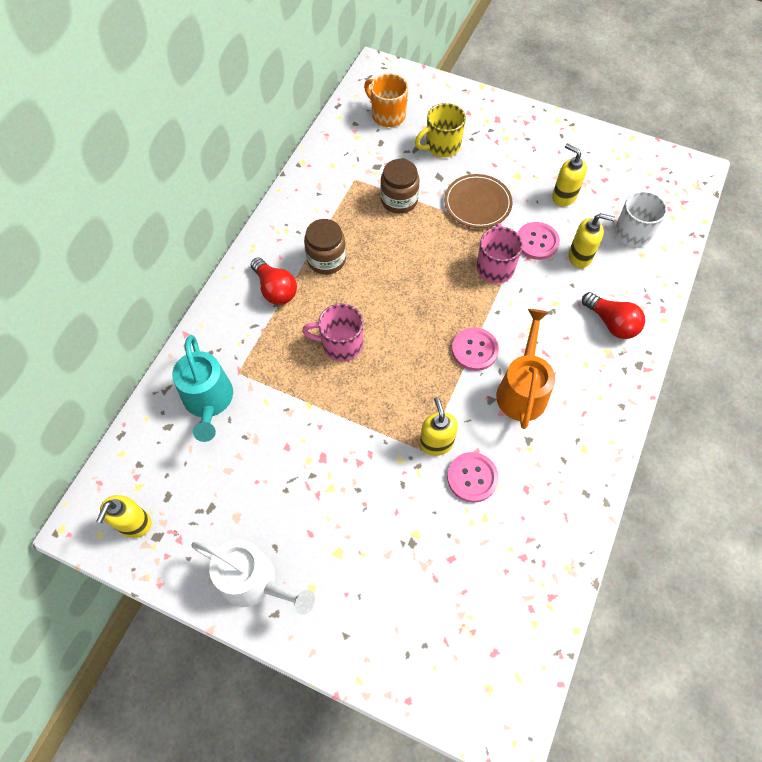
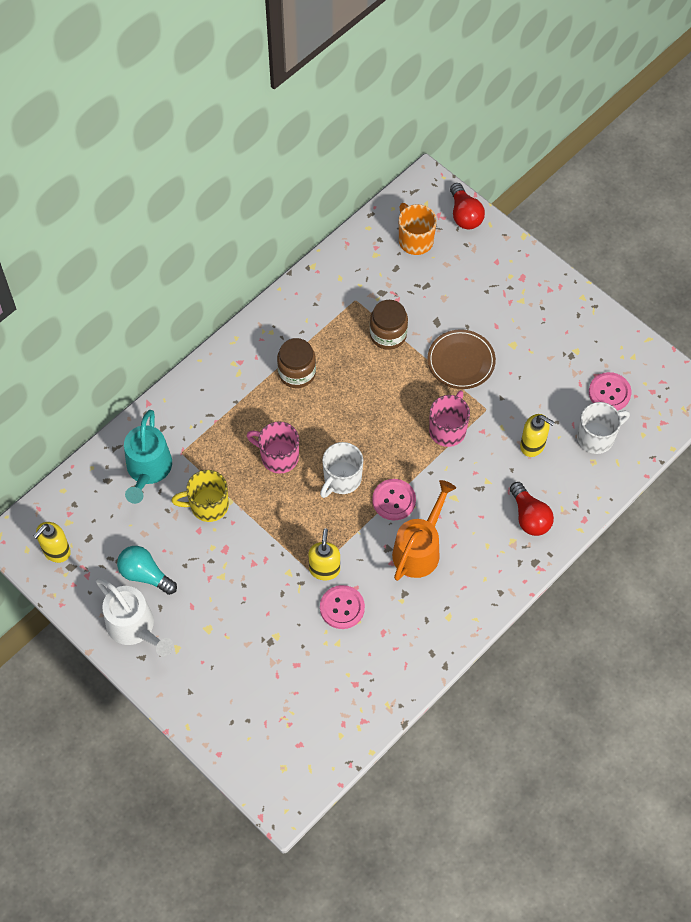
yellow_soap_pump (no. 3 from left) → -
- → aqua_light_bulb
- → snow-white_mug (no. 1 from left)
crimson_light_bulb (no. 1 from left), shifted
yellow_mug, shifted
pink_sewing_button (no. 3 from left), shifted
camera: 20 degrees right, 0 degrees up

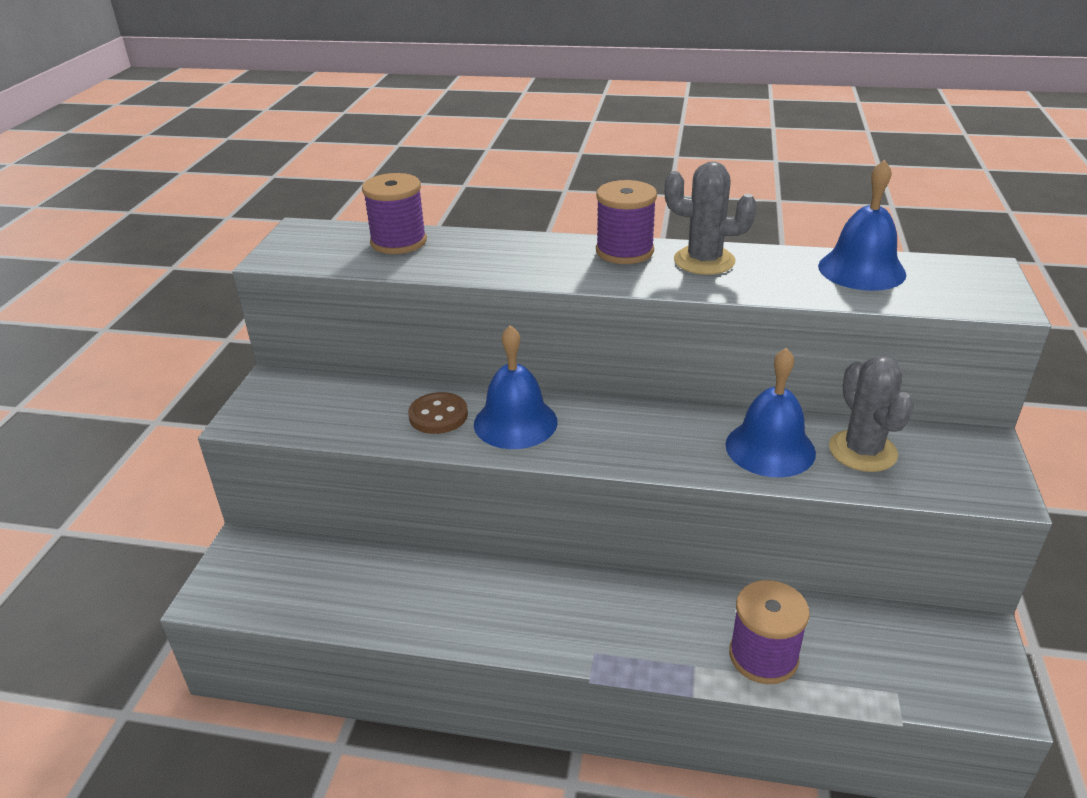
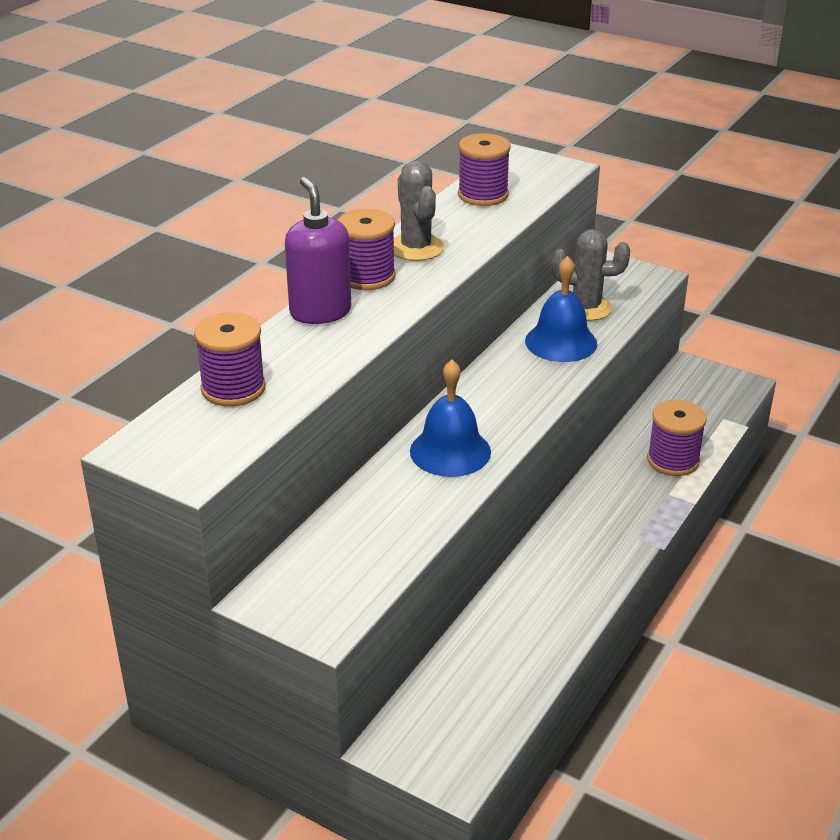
dark_brown_sewing_button → -
- → violet_soap_pump
blue_bell (no. 3 from left) → violet_reel_of_thread (no. 3 from left)
ash-grey_cactus (no. 1 from left), 60 degrees counterclockwise
camera: 70 degrees left, 0 degrees up

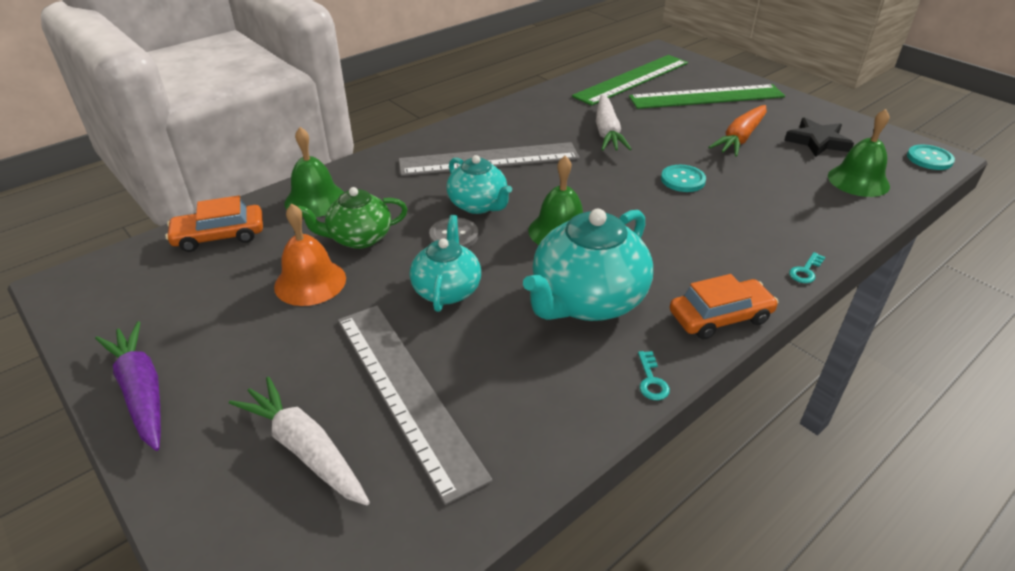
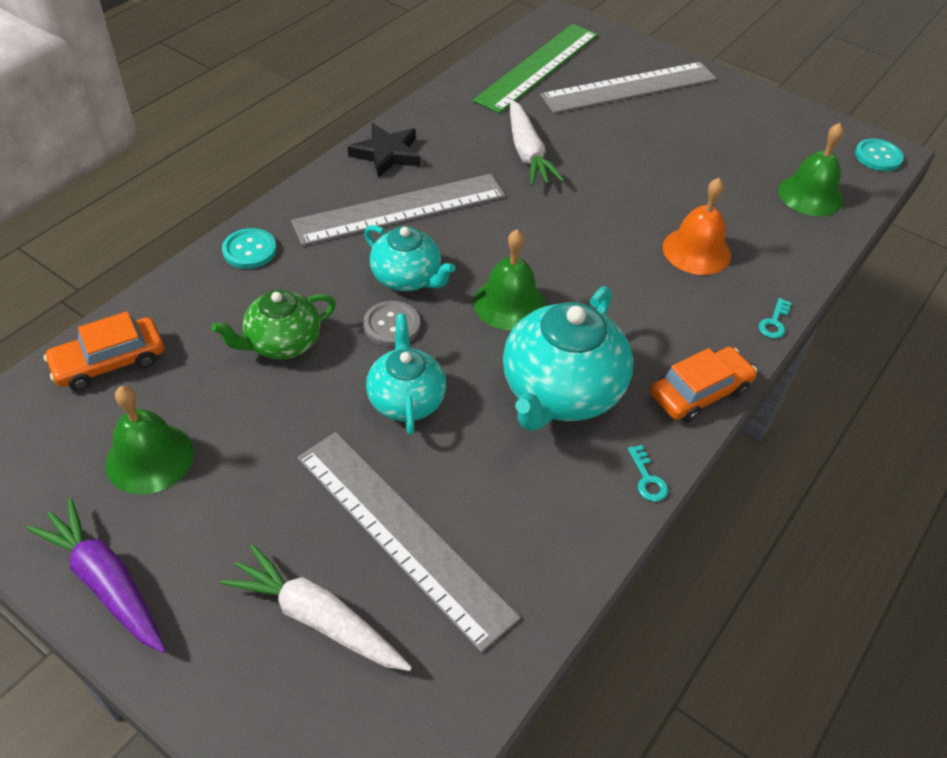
bright_orange_toy_carrot → -
bright_orange_bell, shifted
leaf-green_bell (no. 1 from left), shifted
aqua_sewing_button (no. 1 from left), shifted
black_star_shape, shifted
leaf-green_measuring_stick (no. 2 from left) → ash-grey_measuring_stick (no. 3 from left)
camera: 15 degrees left, 10 degrees up

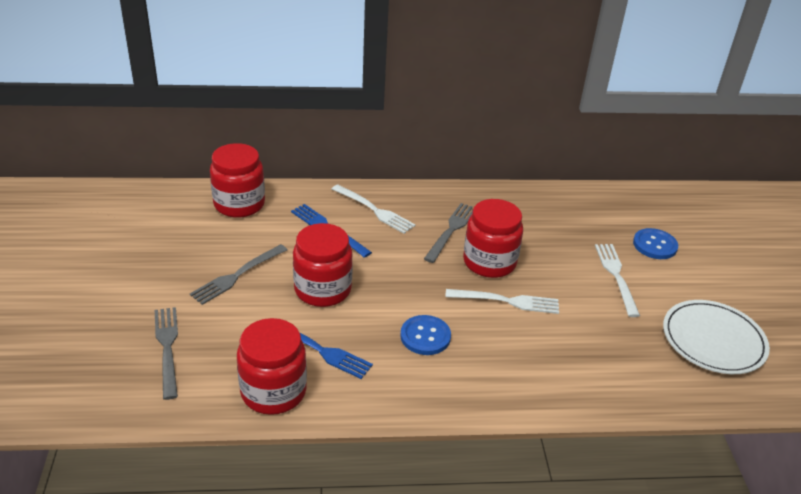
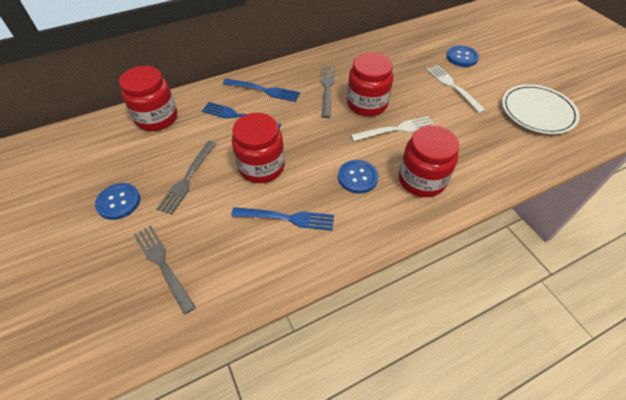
- → blue_sewing_button (no. 1 from left)
crimson_jar (no. 2 from left in the first image) → crimson_jar (no. 4 from left), shifted
snow-white_fork (no. 1 from left) → blue_fork (no. 2 from left)
camera: 20 degrees left, 15 degrees up

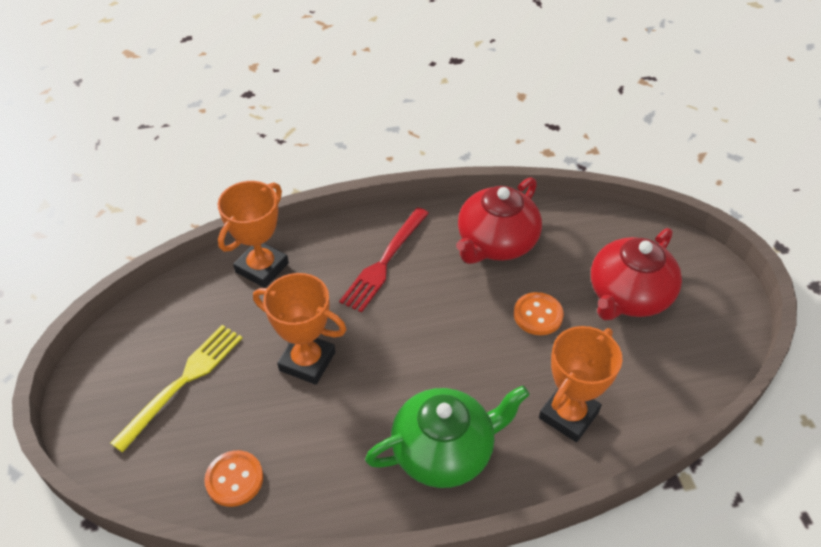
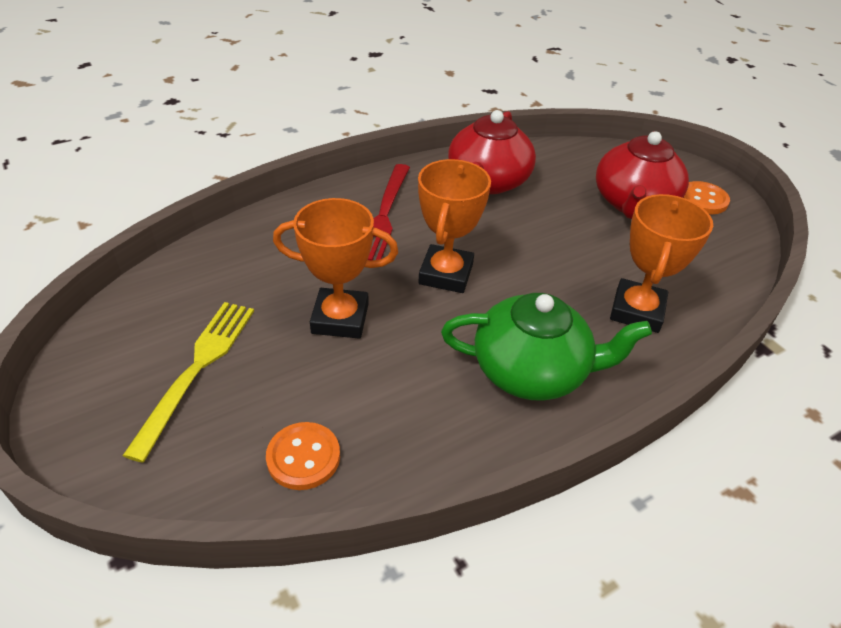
bright_orange_award_cup (no. 1 from left in the first image) → bright_orange_award_cup (no. 2 from left), shifted
bright_orange_sewing_button (no. 2 from left), shifted
leaf-green_china_teapot, 45 degrees clockwise
camera: 20 degrees left, 5 degrees down

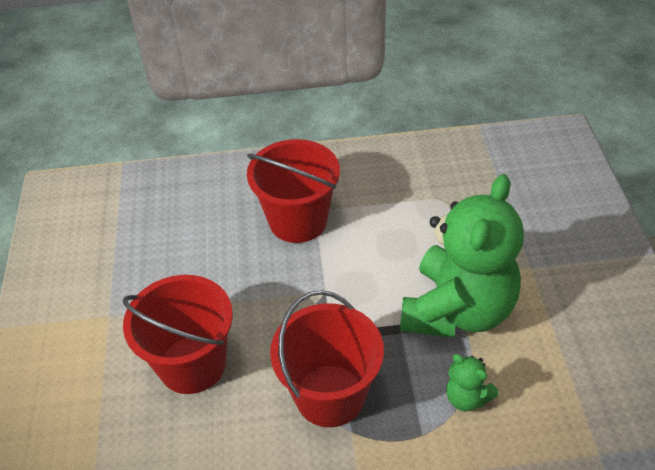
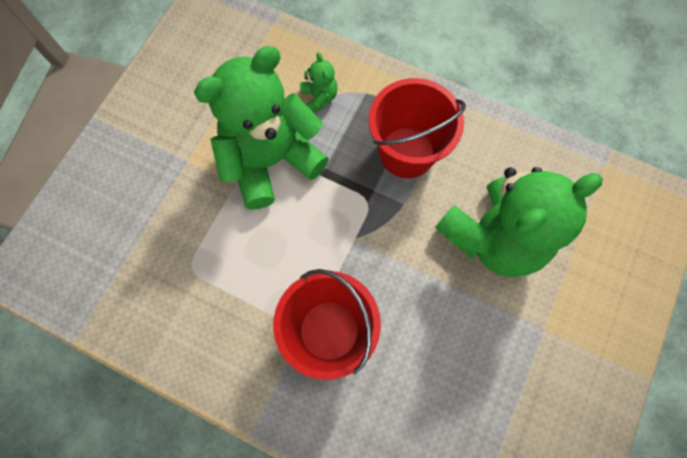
crimson_pail (no. 1 from left) → leaf-green_teddy_bear (no. 3 from left)
camera: 150 degrees left, 25 degrees up

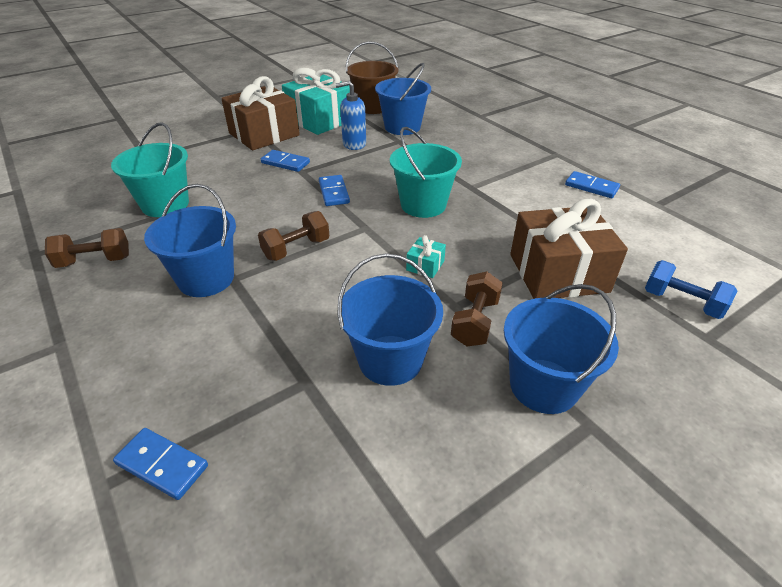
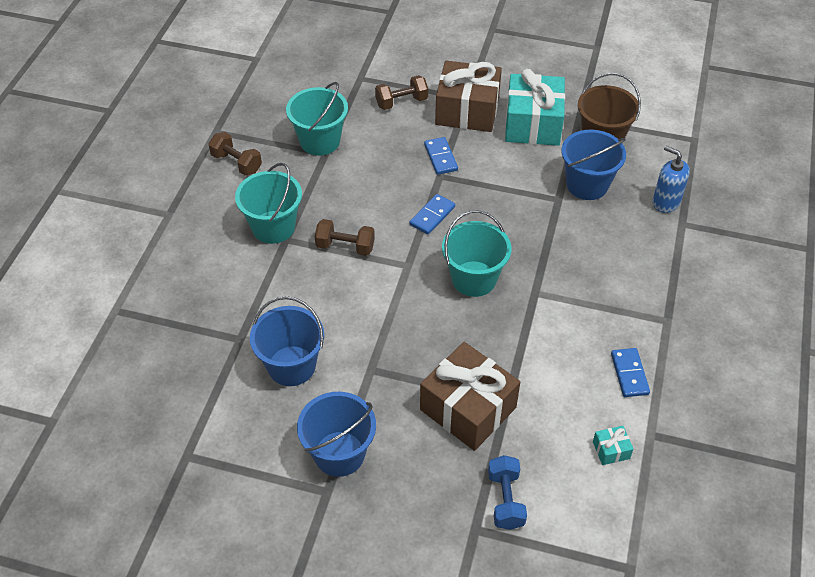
blue_domino_piece (no. 1 from left) → -
blue_soap_pump, shifted
aqua_present (no. 2 from left), shifted
dark_brown_dumbbell (no. 3 from left), shifted
blue_pail (no. 1 from left) → aqua_pail (no. 1 from left)
camera: 50 degrees right, 10 degrees up

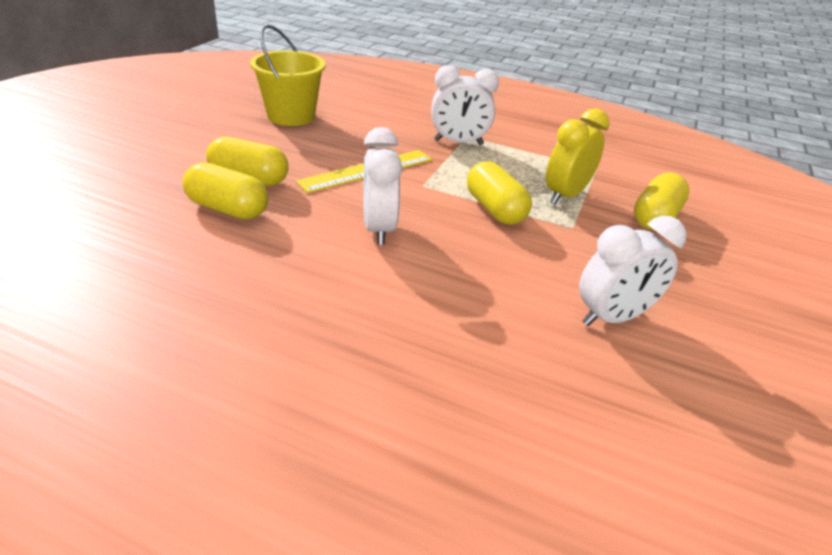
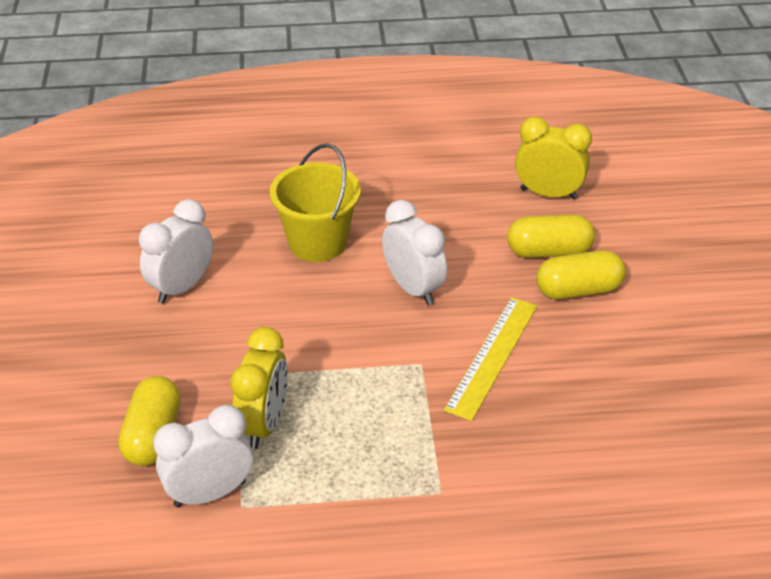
yellow_capsule (no. 3 from left) → -
- → yellow_clock (no. 2 from left)
yellow_pail, shifted
snow-white_clock (no. 2 from left), shifted
camera: 155 degrees right, 5 degrees up

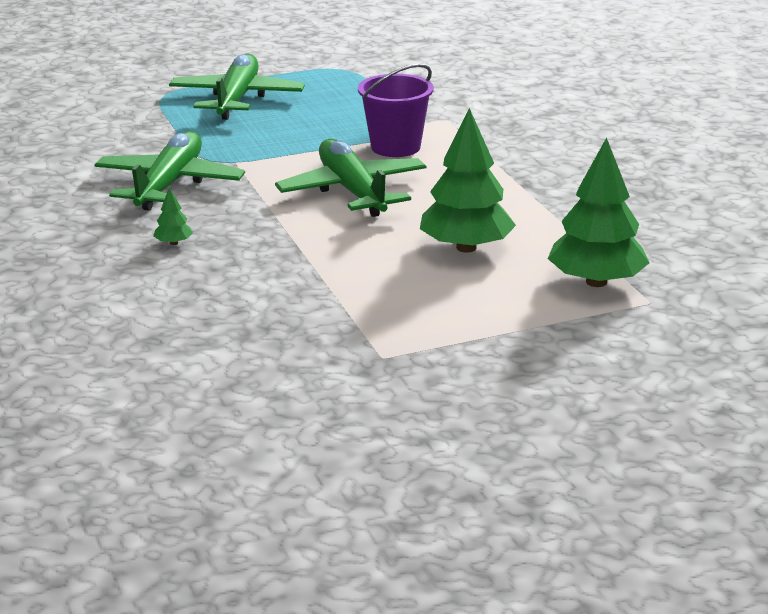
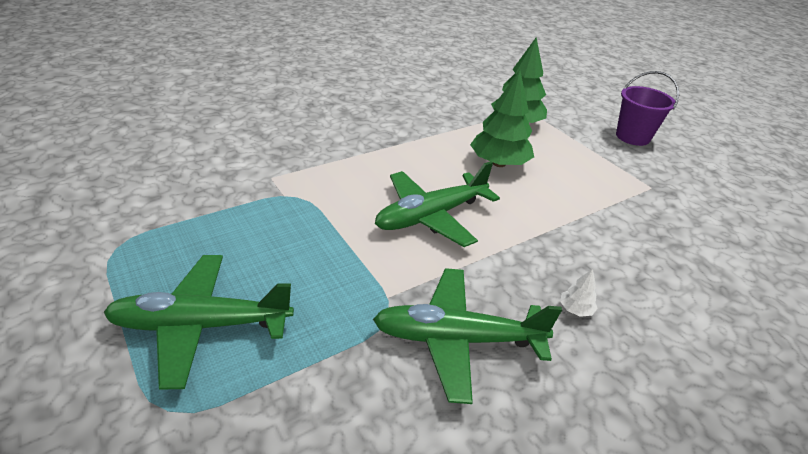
violet_pail, shifted
leaf-green_fir_tree (no. 1 from left) → snow-white_fir_tree
camera: 105 degrees left, 10 degrees up

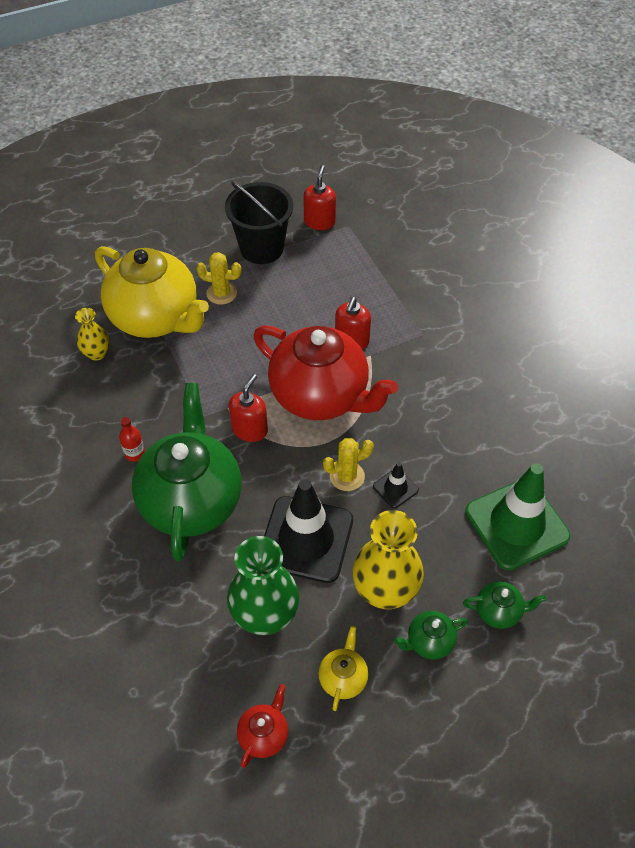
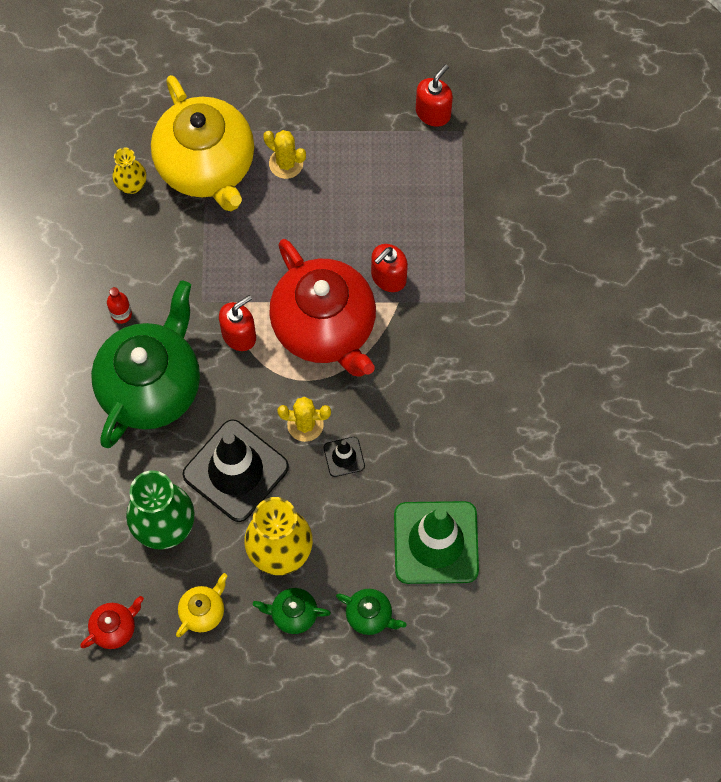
black_pail → -
camera: 25 degrees right, 15 degrees up

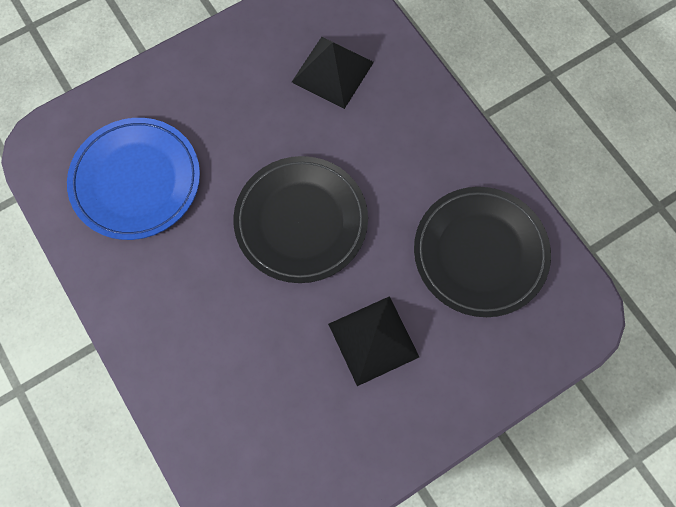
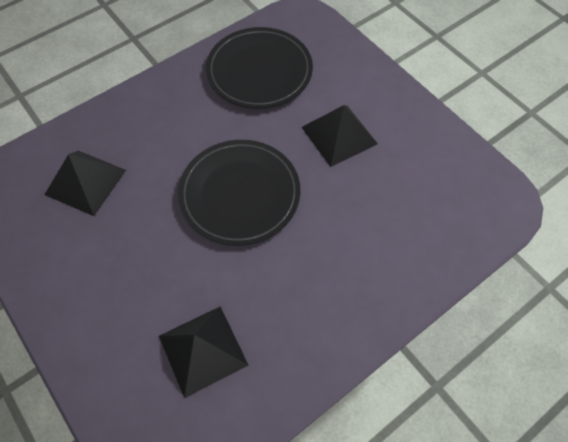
blue_plate → black_solid_pyramid (no. 2 from left)
camera: 95 degrees left, 10 degrees down

